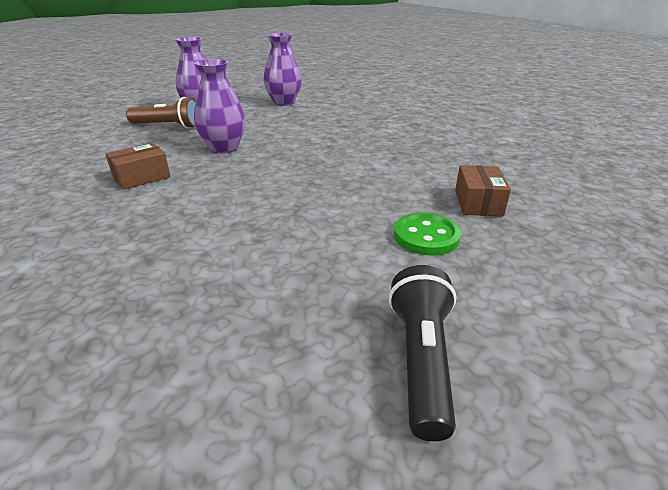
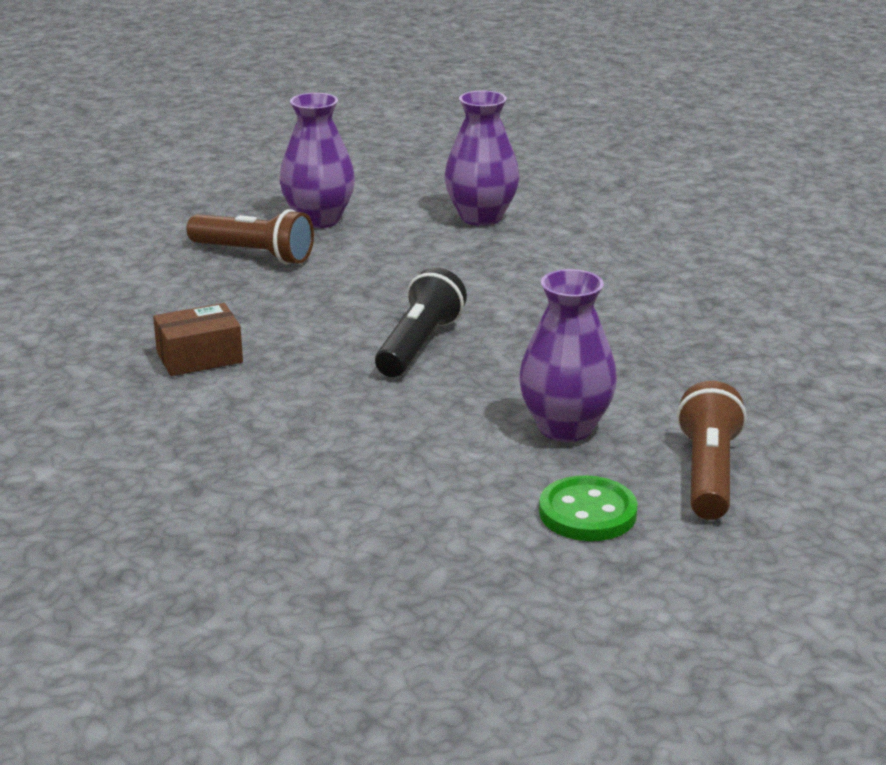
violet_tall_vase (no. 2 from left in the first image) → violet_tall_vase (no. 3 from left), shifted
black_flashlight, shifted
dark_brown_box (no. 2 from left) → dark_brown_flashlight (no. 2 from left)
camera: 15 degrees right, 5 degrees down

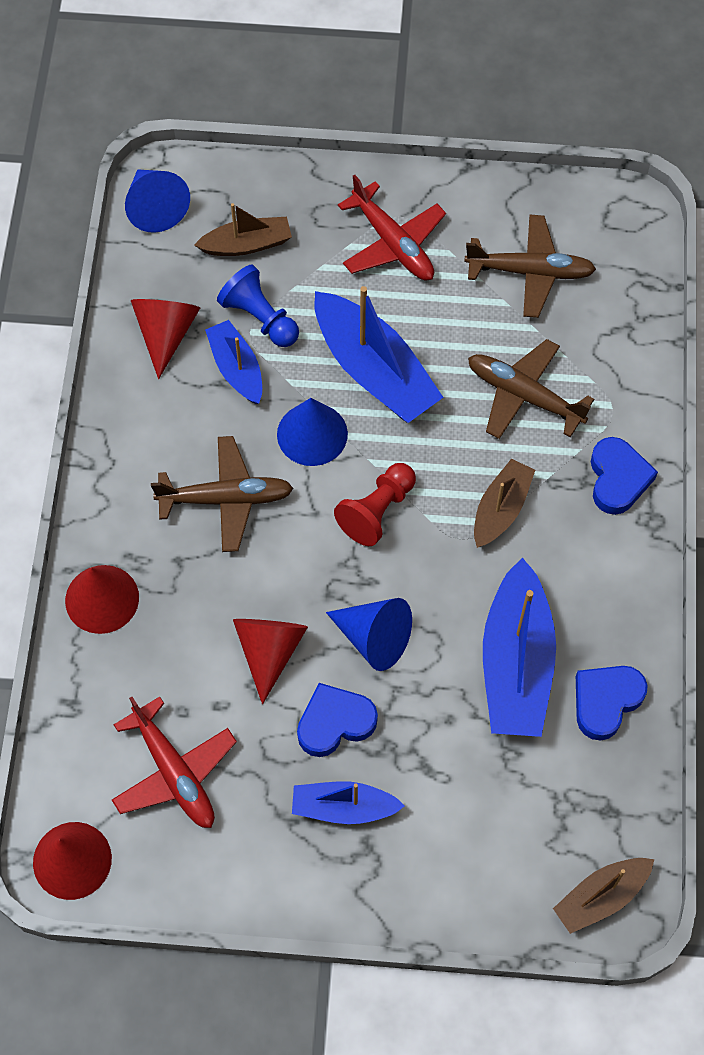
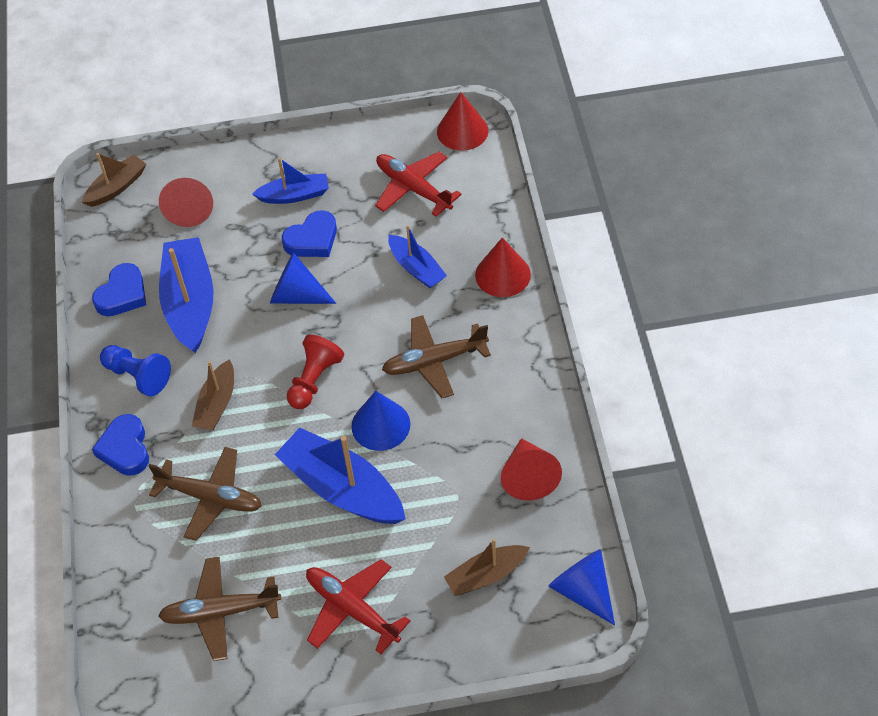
blue_toy_boat (no. 1 from left in the first image) → blue_toy_boat (no. 4 from left), shifted
blue_pawn, shifted
crimson_cone (no. 4 from left in the first image) → crimson_cone (no. 1 from left), shifted
camera: 170 degrees right, 10 degrees down

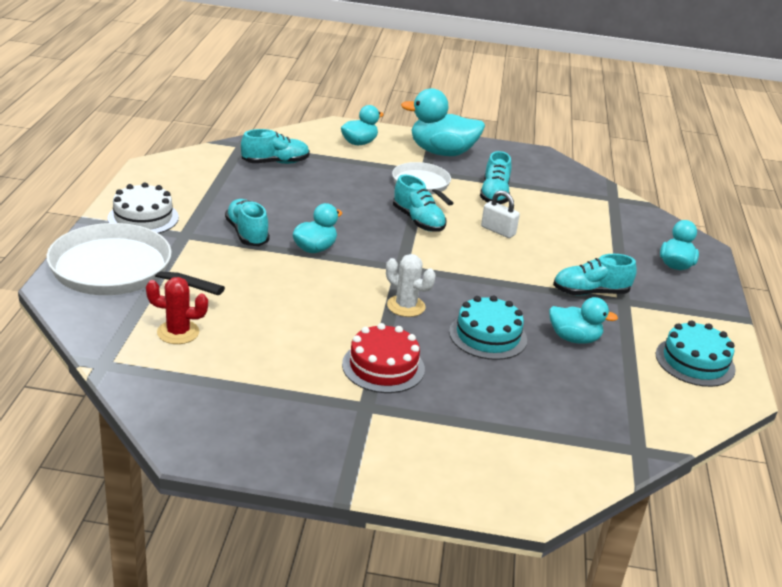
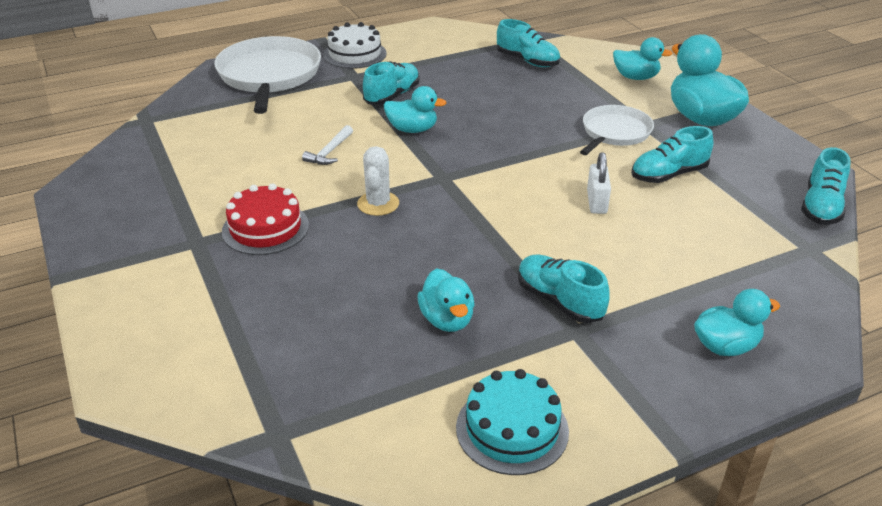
crimson_cactus → -
aqua_layer_cake (no. 1 from left) → -
- → snow-white_claw_hammer
aqua_sneaker (no. 3 from left in the first image) → aqua_sneaker (no. 5 from left), shifted
camera: 60 degrees right, 5 degrees up

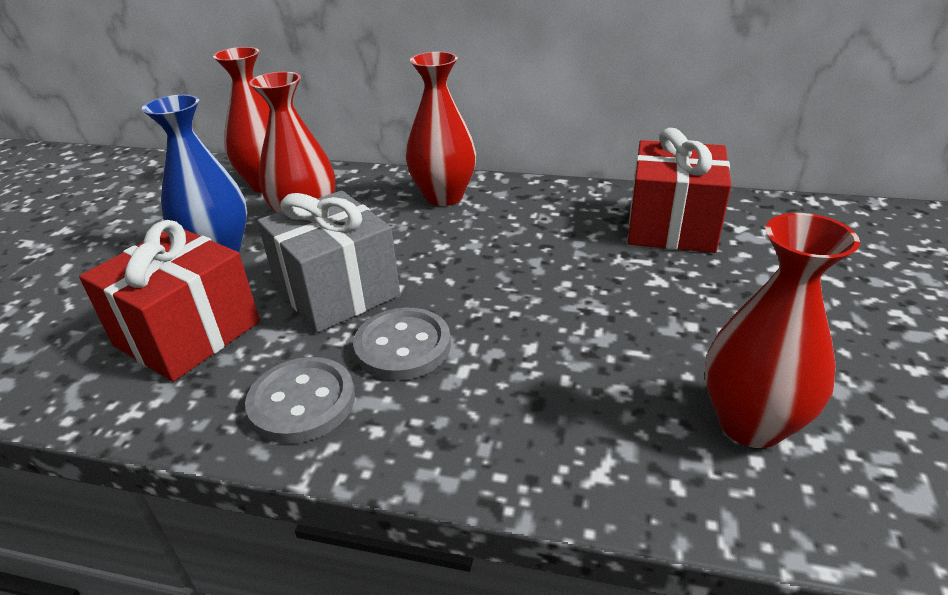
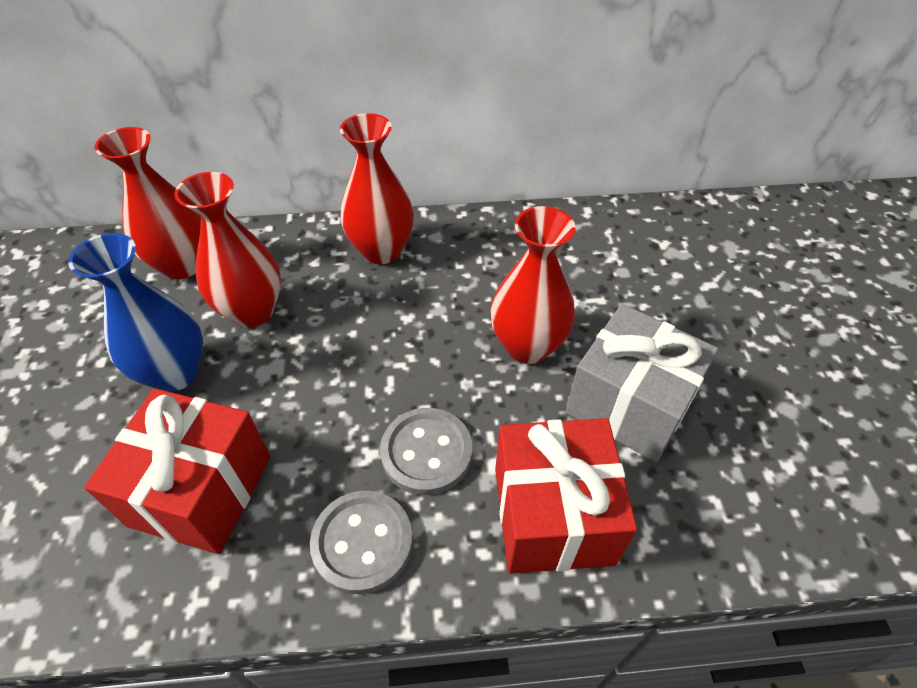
ash-grey_present, shifted
crimson_present (no. 2 from left), shifted
crimson_tall_vase (no. 4 from left), shifted
camera: 20 degrees left, 15 degrees up

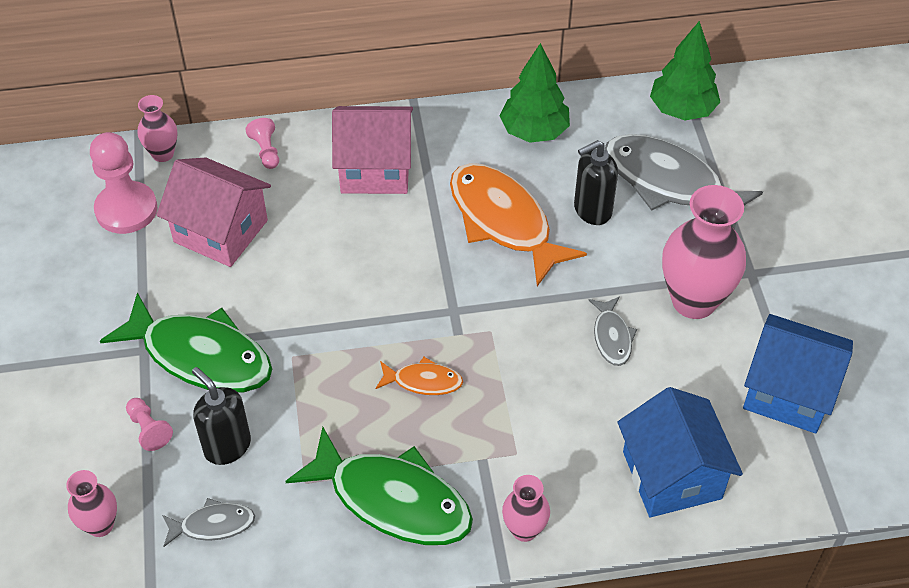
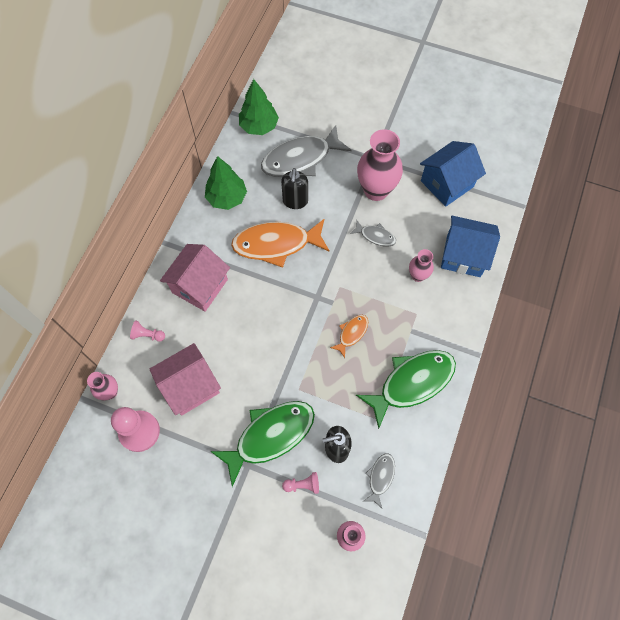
pink_tall_vase (no. 3 from left in the first image) → pink_tall_vase (no. 4 from left), shifted
camera: 60 degrees left, 15 degrees up

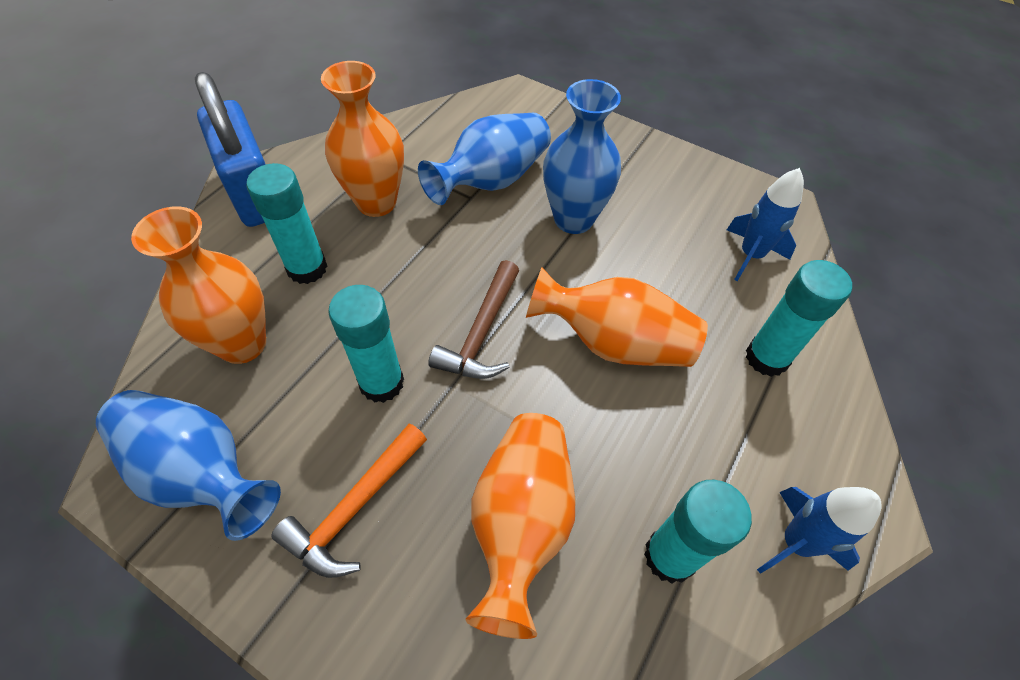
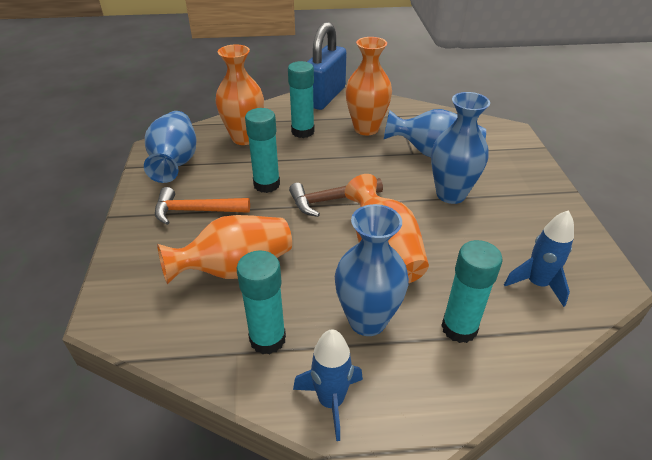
- → blue_tall_vase (no. 2 from left)
camera: 55 degrees right, 15 degrees down

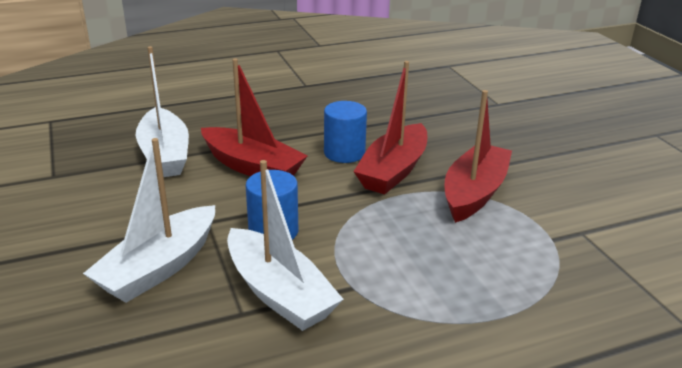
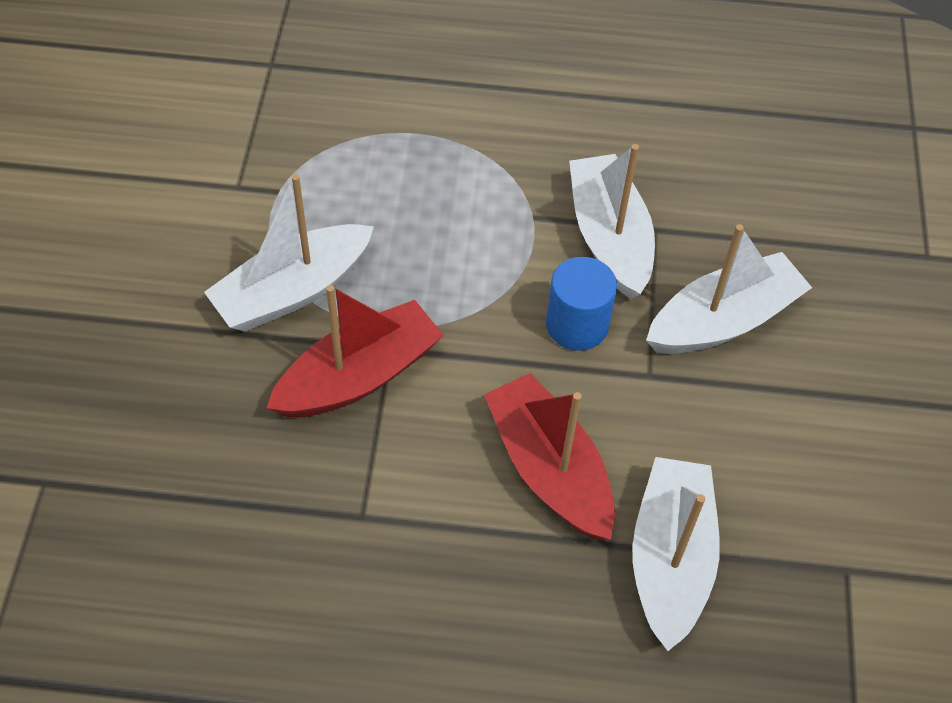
blue_solid_cylinder (no. 2 from left) → -
crimson_toy_boat (no. 3 from left) → snow-white_toy_boat (no. 1 from left)
camera: 155 degrees left, 25 degrees up

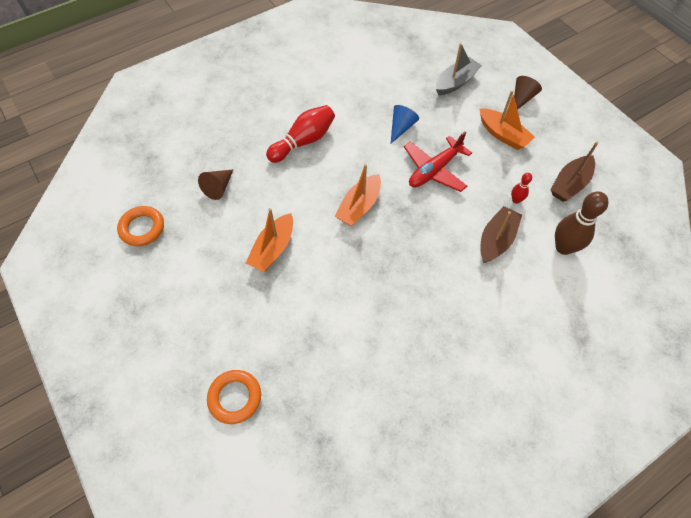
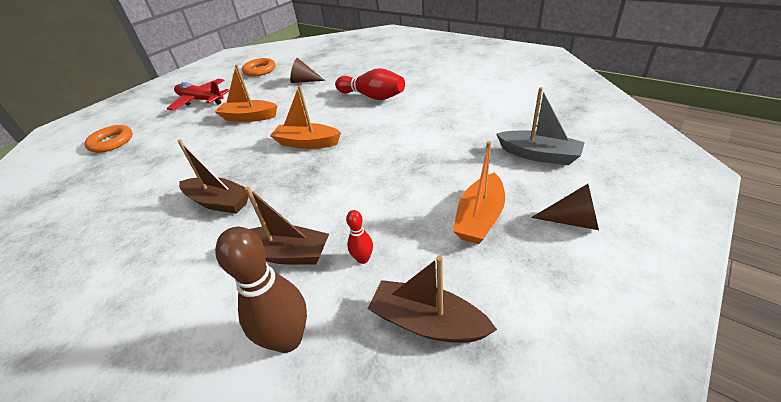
blue_cone → -
- → dark_brown_toy_boat (no. 1 from left)
crimson_aeroplane, shifted
camera: 75 degrees right, 20 degrees down

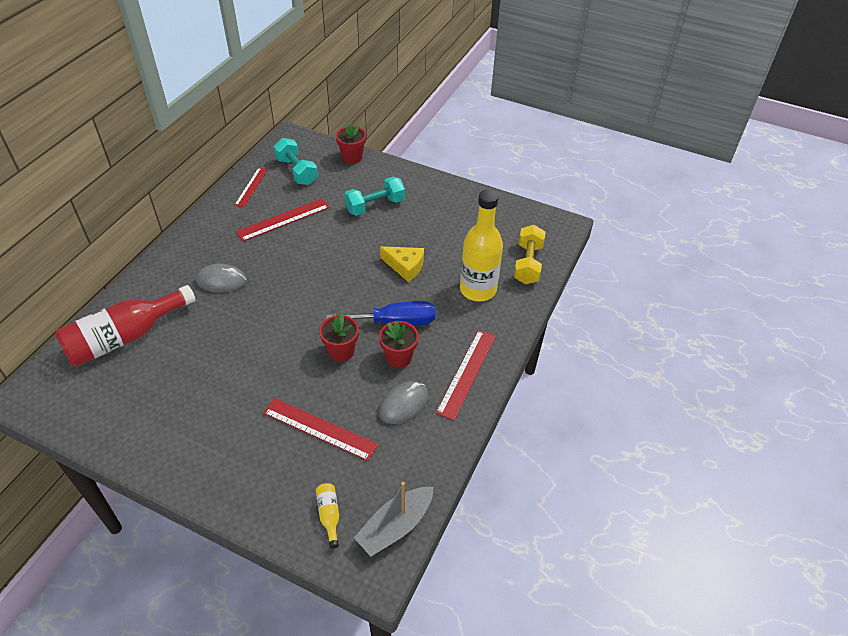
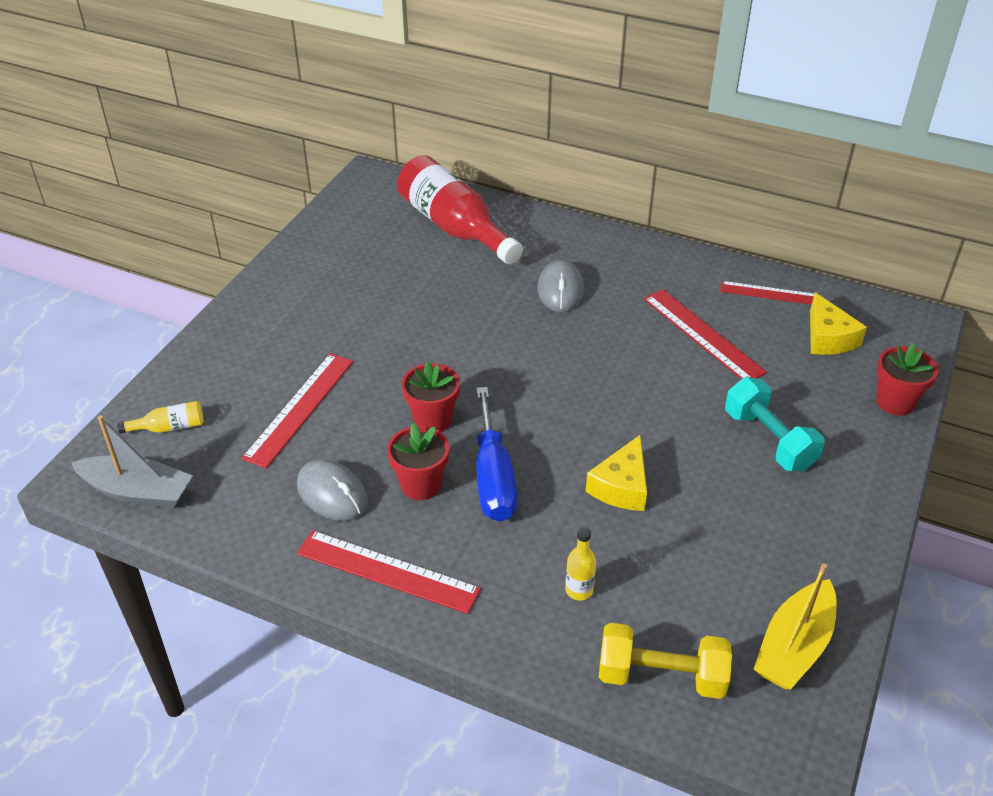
- → yellow_toy_boat
aqua_dumbbell (no. 1 from left) → yellow_cheese (no. 2 from left)
ash-grey_toy_boat, 150 degrees clockwise
yellow_drink_bottle (no. 2 from left), x0.41
camera: 90 degrees right, 5 degrees down

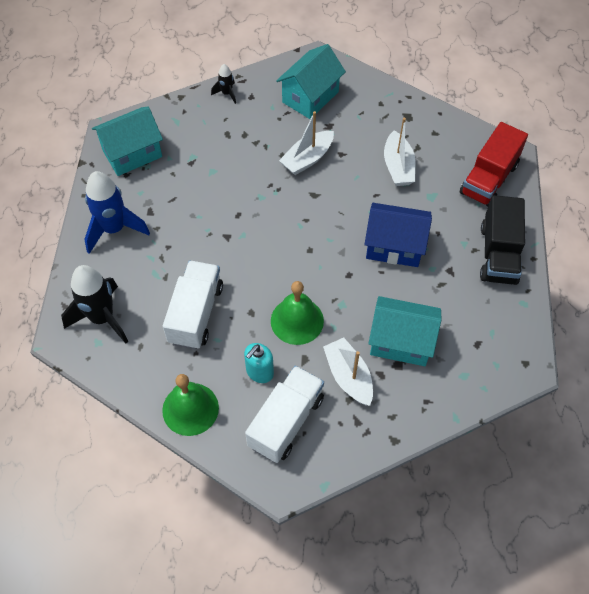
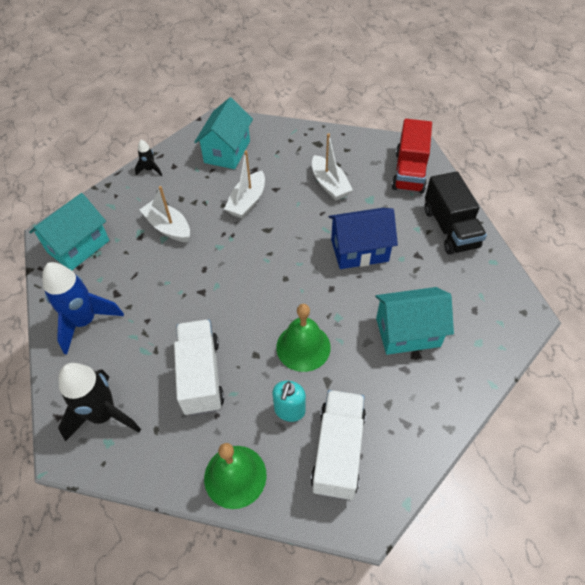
snow-white_toy_boat (no. 2 from left in the first image) → snow-white_toy_boat (no. 1 from left), shifted
camera: 20 degrees left, 5 degrees down

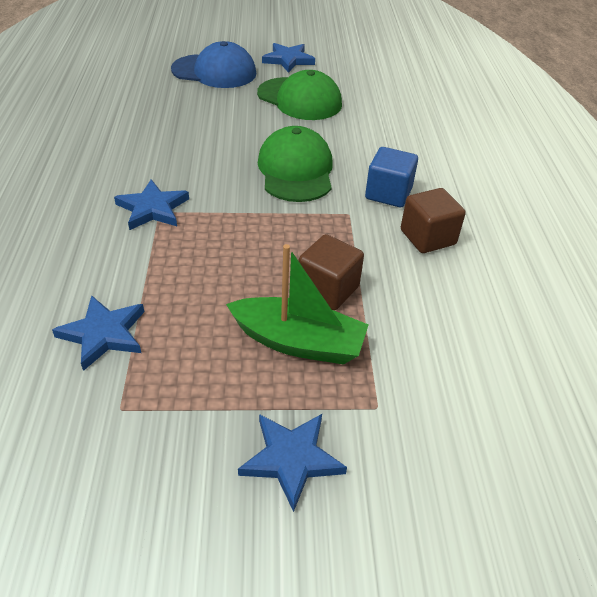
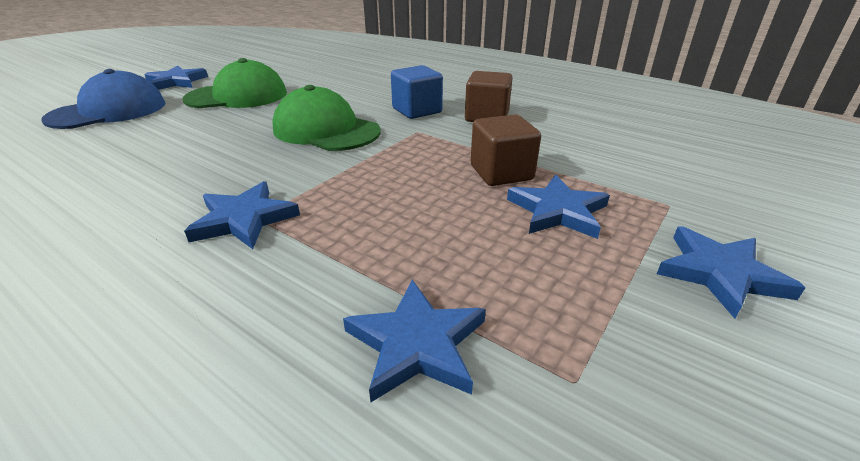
leaf-green_toy_boat → blue_star_shape (no. 4 from left)
camera: 50 degrees left, 10 degrees down

